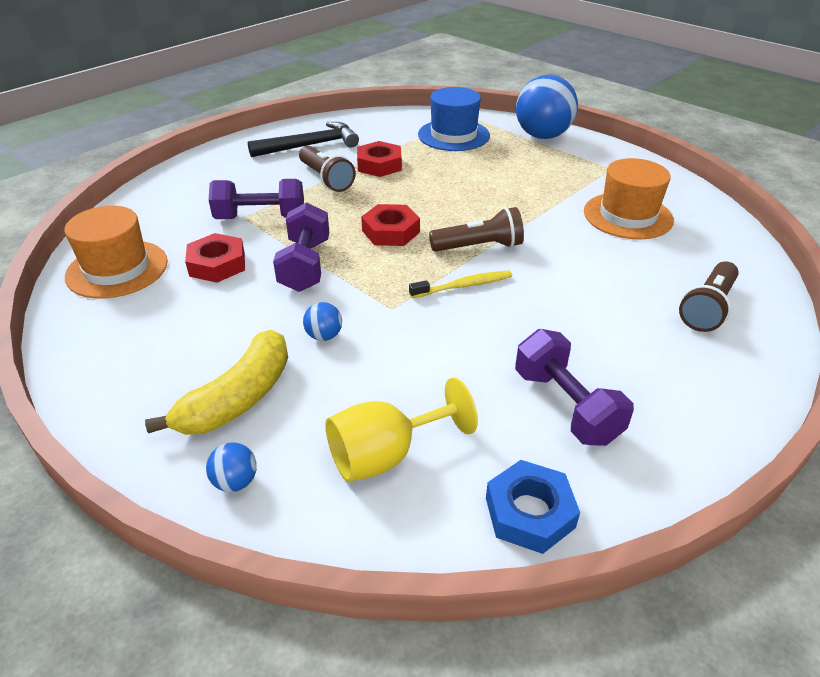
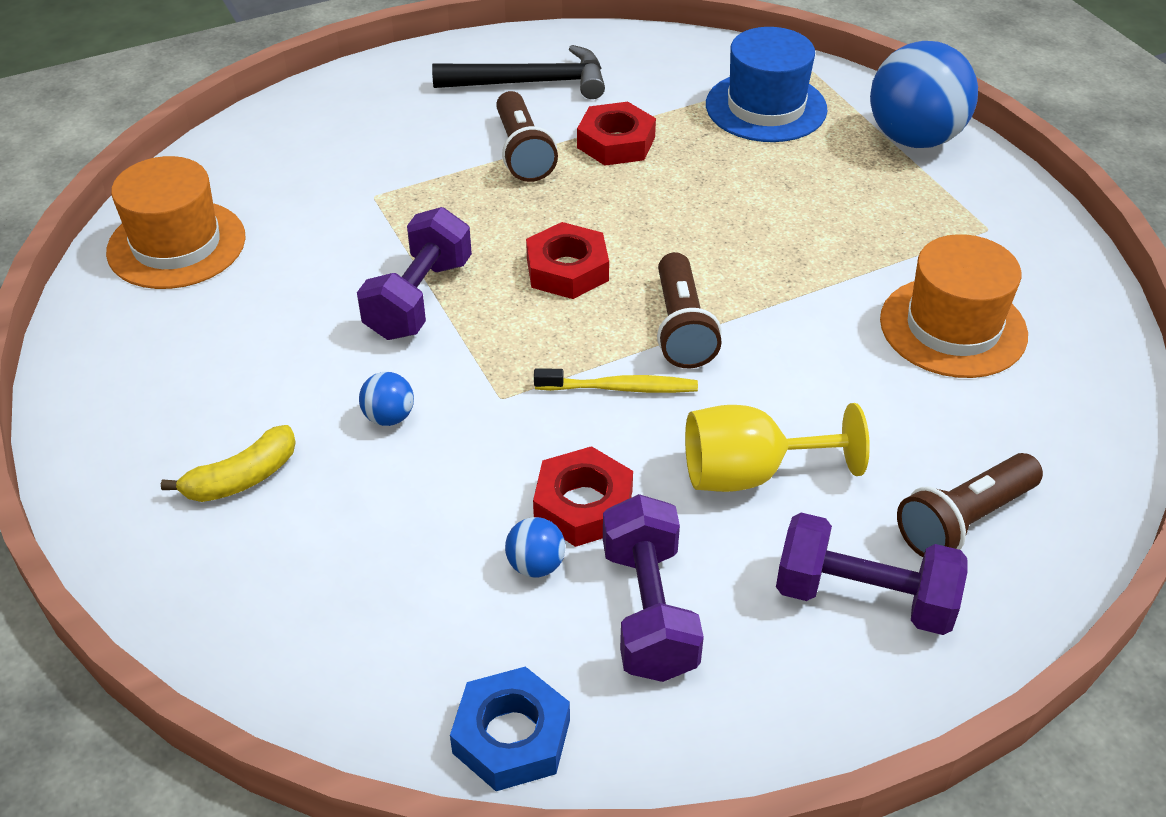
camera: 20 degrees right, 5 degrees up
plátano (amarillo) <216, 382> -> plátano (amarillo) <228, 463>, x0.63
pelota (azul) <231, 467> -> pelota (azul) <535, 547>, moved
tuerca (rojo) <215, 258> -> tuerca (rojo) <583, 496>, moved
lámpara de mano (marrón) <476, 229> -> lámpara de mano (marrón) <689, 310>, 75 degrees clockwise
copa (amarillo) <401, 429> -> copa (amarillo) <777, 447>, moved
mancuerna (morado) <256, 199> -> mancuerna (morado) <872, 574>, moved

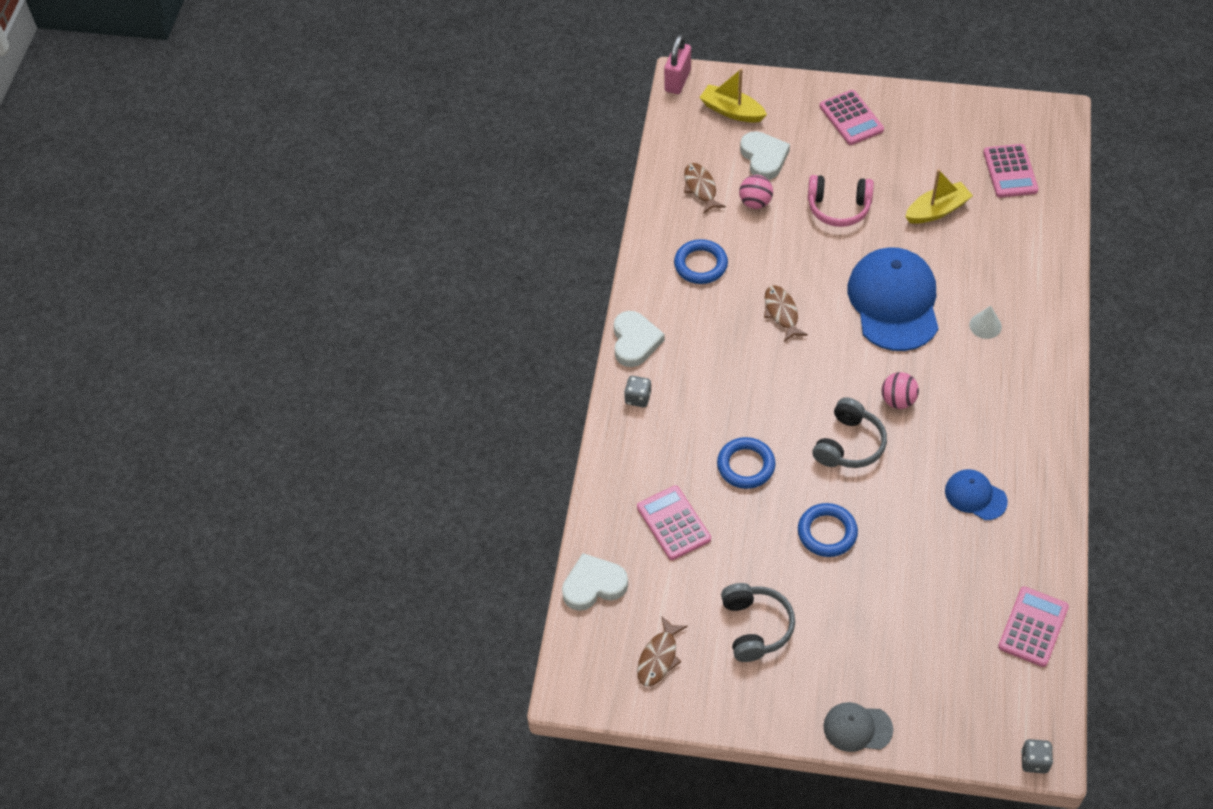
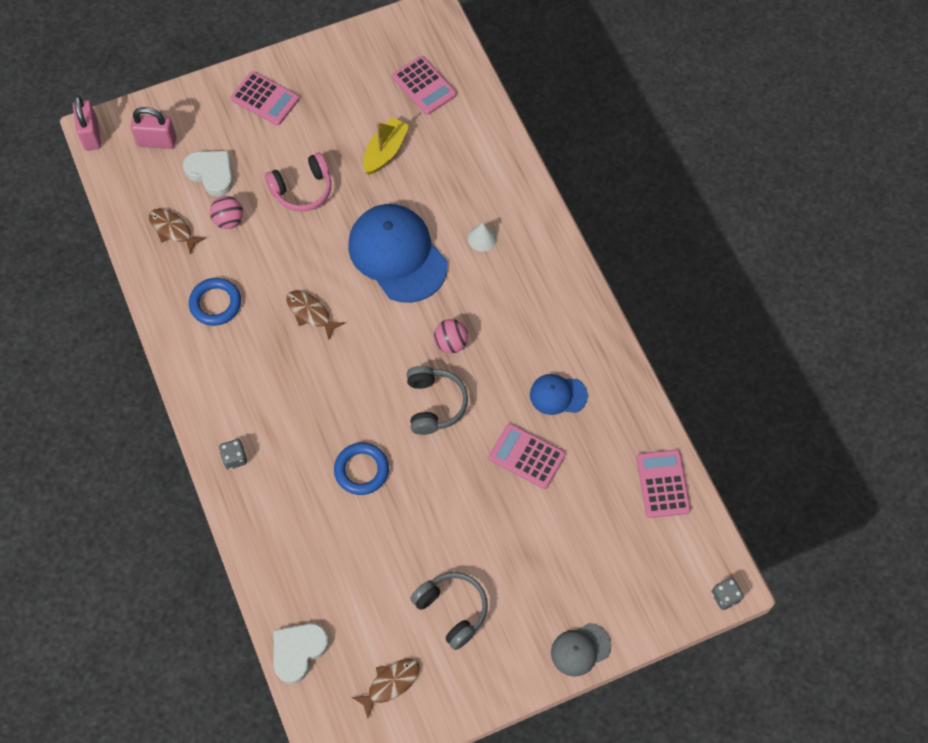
camera: 35 degrees left, 10 degrees up
barco (amarillo) <733, 96> -> candado (rosa) <154, 128>
pez (marrón) <662, 651> -> pez (marrón) <385, 688>, 120 degrees counterclockwise
calculadora (rosa) <674, 522> -> calculadora (rosa) <527, 456>, moved
corazón (blanco) <639, 339> -> none
anillo (azul) <828, 530> -> none

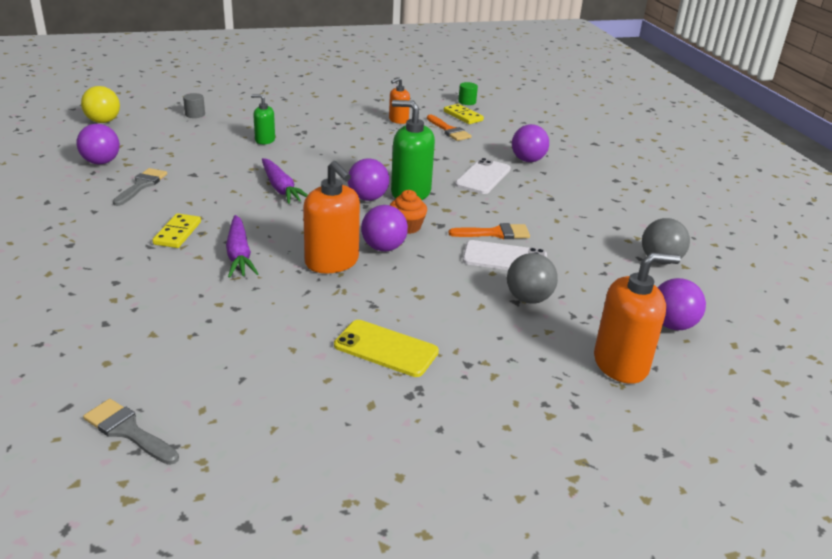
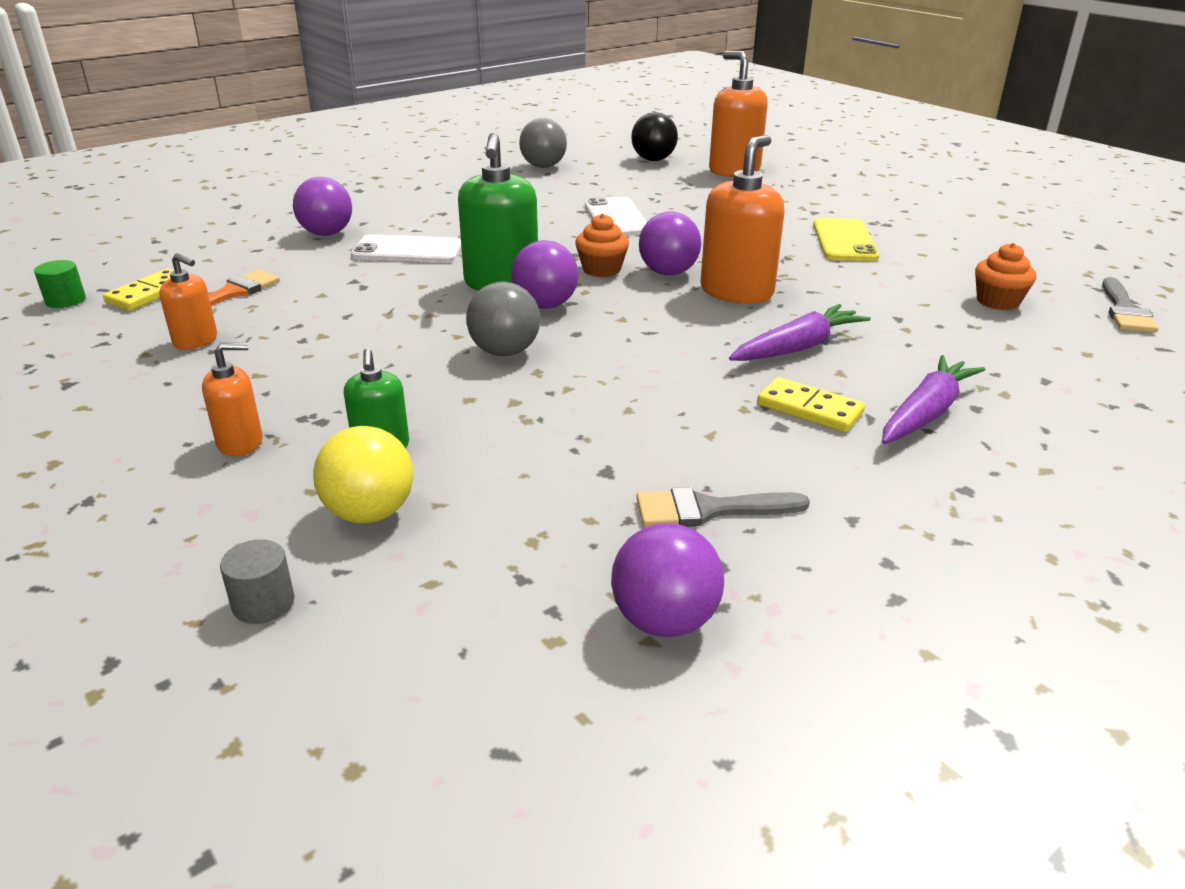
camera: 110 degrees left, 0 degrees up
none -> dispensador de jabón (naranja) <232, 399>
pelota (amarillo) <100, 104> -> pelota (amarillo) <363, 474>, moved
pelota (gris) <532, 278> -> pelota (gris) <503, 319>, moved
pelota (morado) <681, 304> -> pelota (negro) <654, 136>
ficha de dominó (amarillo) <176, 230> -> ficha de dominó (amarillo) <811, 404>, 45 degrees clockwise
zanahoria (morado) <284, 181> -> zanahoria (morado) <933, 399>, moved
none -> magdalena (naranja) <1005, 276>
pincel (naranja) <489, 231> -> none

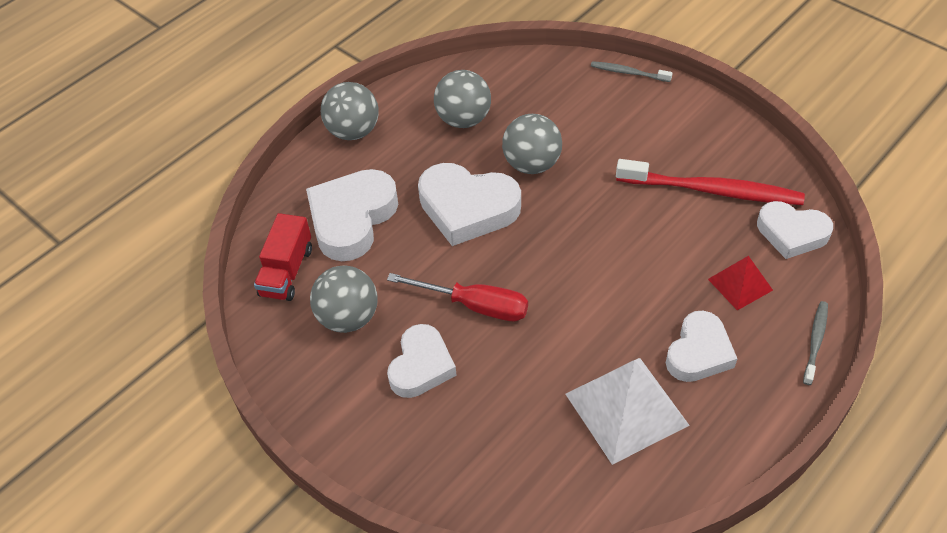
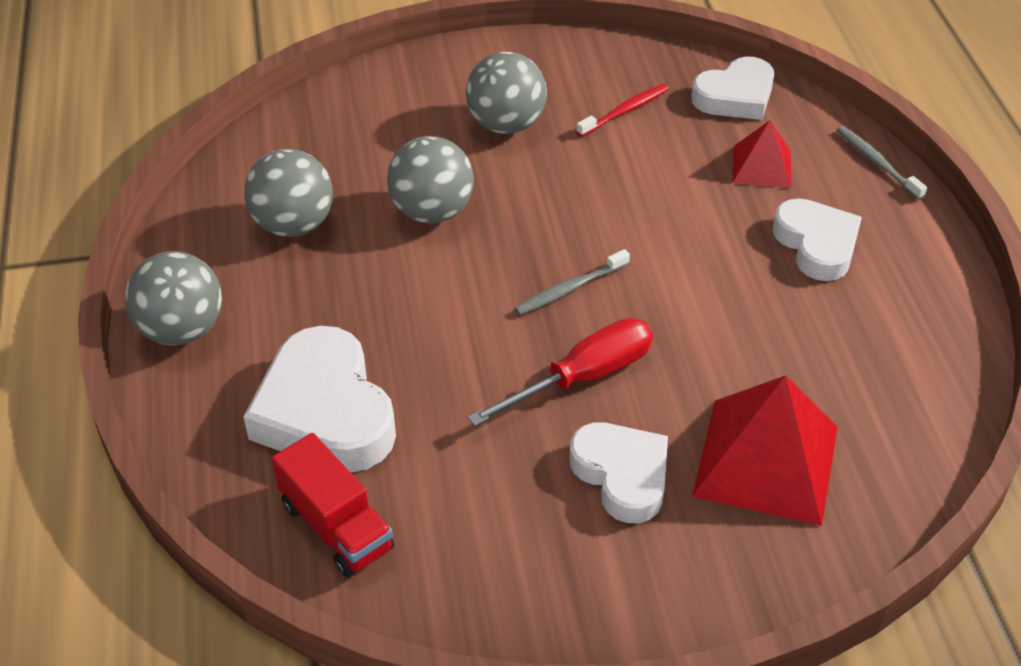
camera: 55 degrees left, 5 degrees down
pelota (gris) <344, 299> -> pelota (gris) <506, 93>, moved
cepillo de dientes (gris) <632, 71> -> cepillo de dientes (gris) <572, 282>, moved
cepillo de dientes (rojo) <710, 182> -> cepillo de dientes (rojo) <622, 110>, x0.49
none -> pirámide (rojo) <764, 450>
corazón (blanco) <469, 204> -> none
pirámide (blanco) <628, 411> -> none

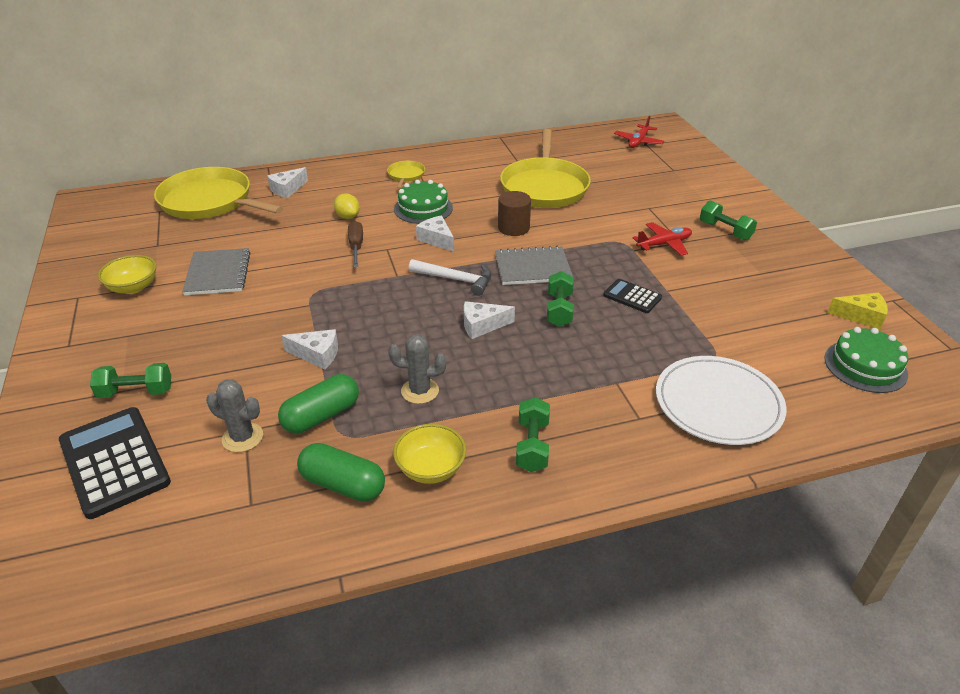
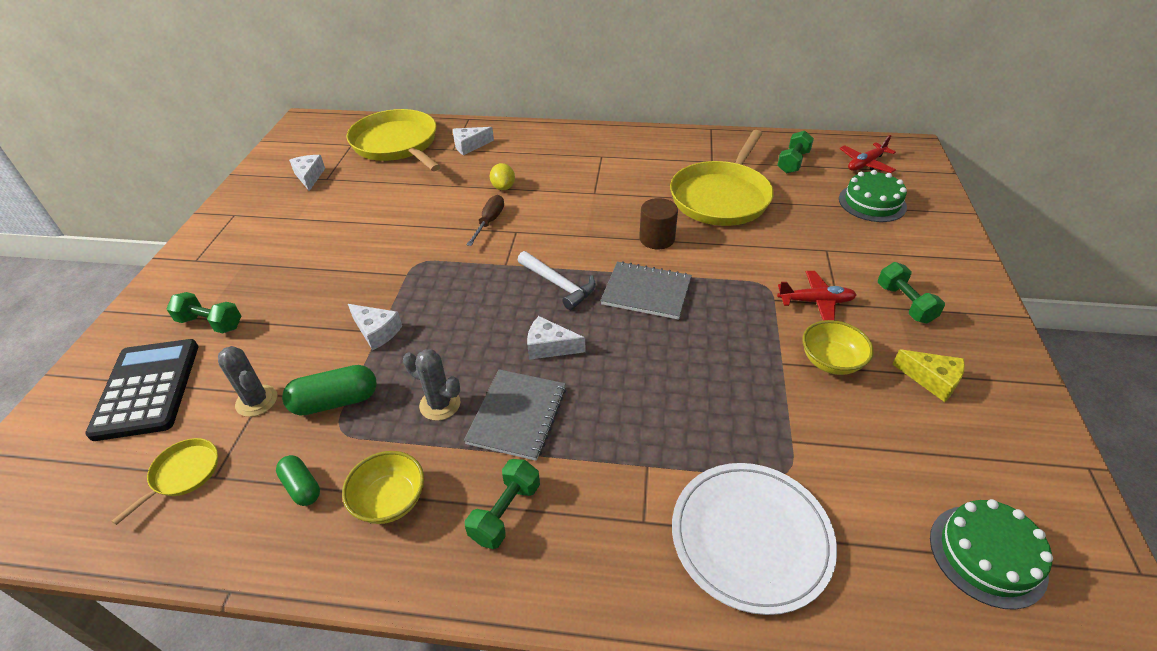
camera: 25 degrees right, 5 degrees up
sartén (amarillo) <406, 175> -> sartén (amarillo) <165, 481>, moved
cápsula (verde) <341, 472> -> cápsula (verde) <298, 480>, x0.63
queso (blanco) <435, 234> -> queso (blanco) <307, 173>, moved
cuaderno (gris) <216, 271> -> cuaderno (gris) <515, 415>, moved
mancuerna (verde) <560, 299> -> mancuerna (verde) <795, 152>, moved
cuenco (amarillo) <127, 274> -> cuenco (amarillo) <838, 347>, moved
tarta (verde) <423, 202> -> tarta (verde) <873, 196>, moved
queso (amarillo) <858, 311> -> queso (amarillo) <928, 375>, moved
calculadora (negro) <632, 296> -> none

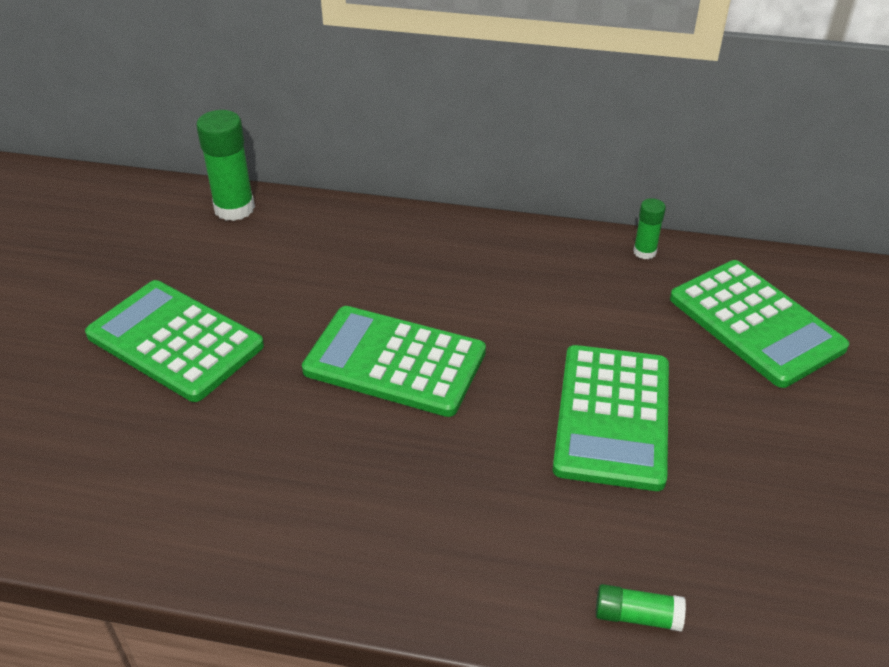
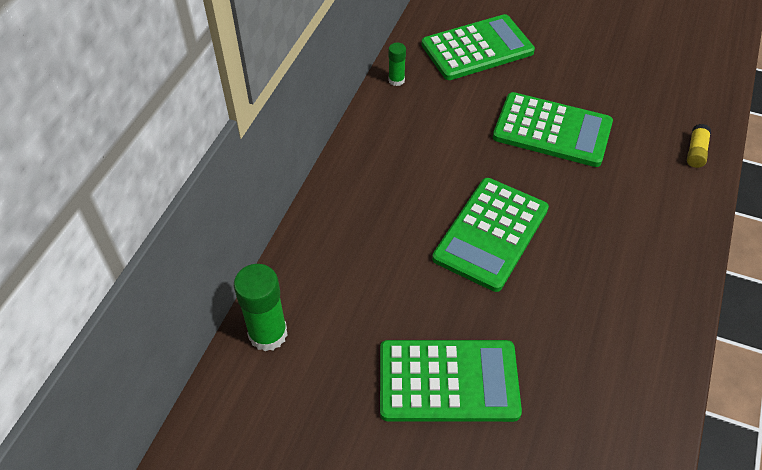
camera: 80 degrees left, 10 degrees up
calculadora (verde) <174, 341> -> calculadora (verde) <451, 381>, 135 degrees counterclockwise
barra de pegamento (verde) <641, 608> -> barra de pegamento (amarillo) <699, 146>

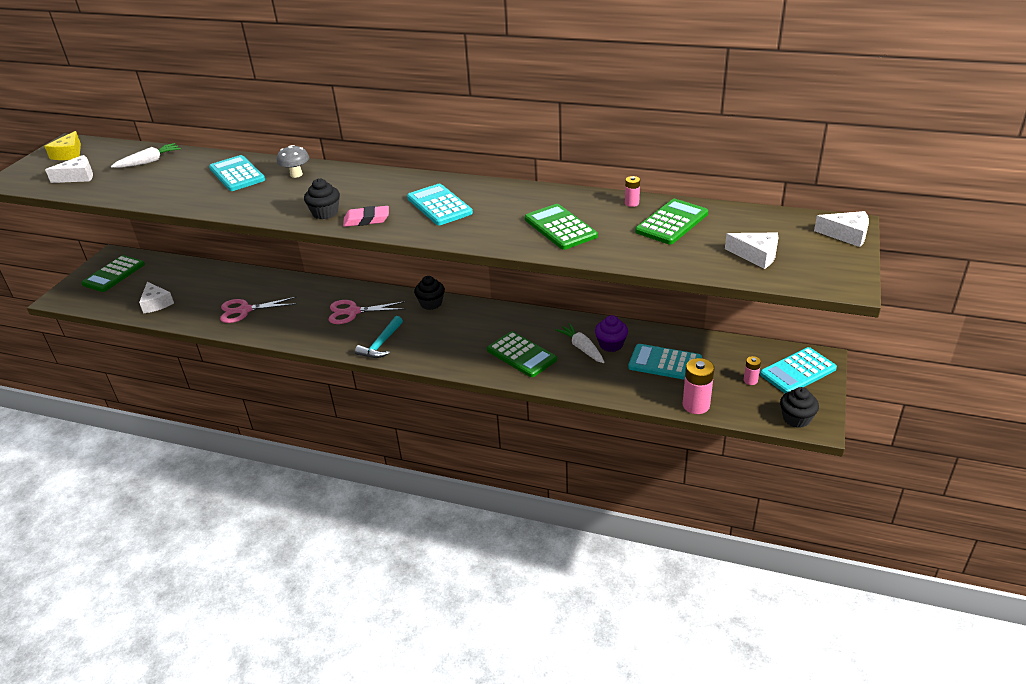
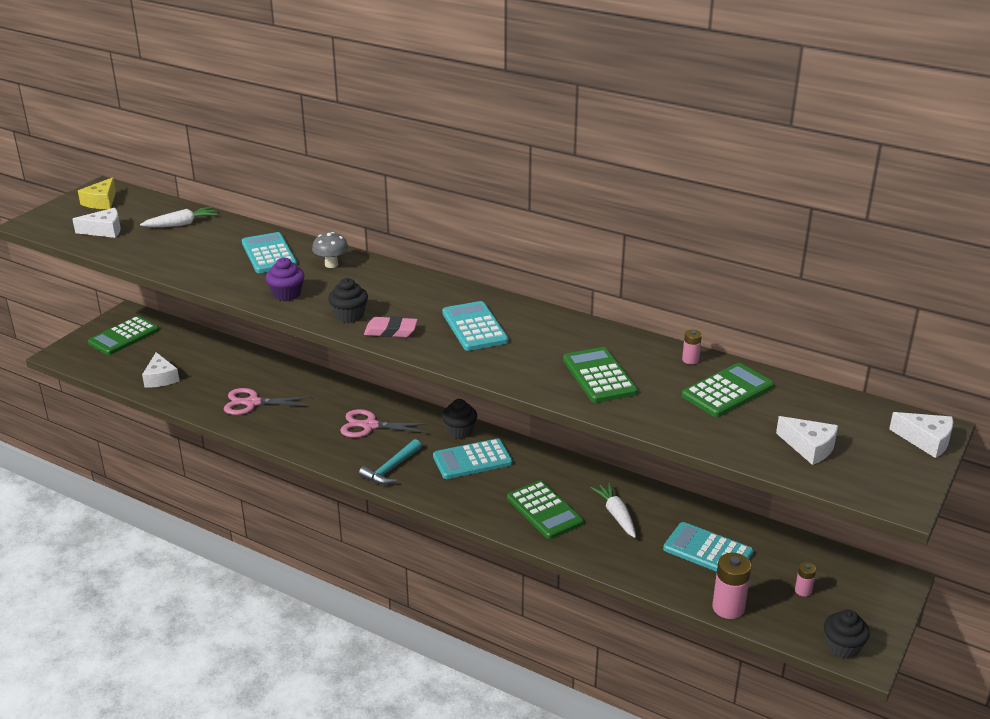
camera: 10 degrees right, 5 degrees down
magdalena (morado) <611, 333> -> magdalena (morado) <285, 279>, moved
calculadora (turquesa) <798, 370> -> calculadora (turquesa) <473, 458>, moved

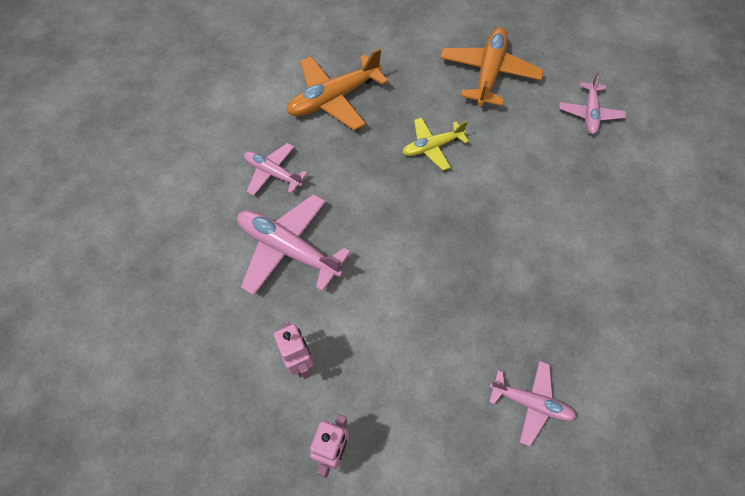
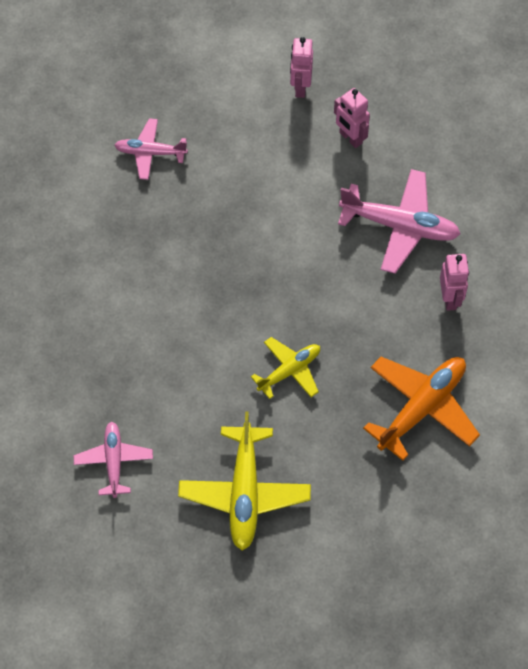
camera: 165 degrees right, 0 degrees up
avión (naranja) <492, 66> -> avión (amarillo) <244, 480>
avión (rosa) <275, 169> -> robot (rosa) <454, 282>

